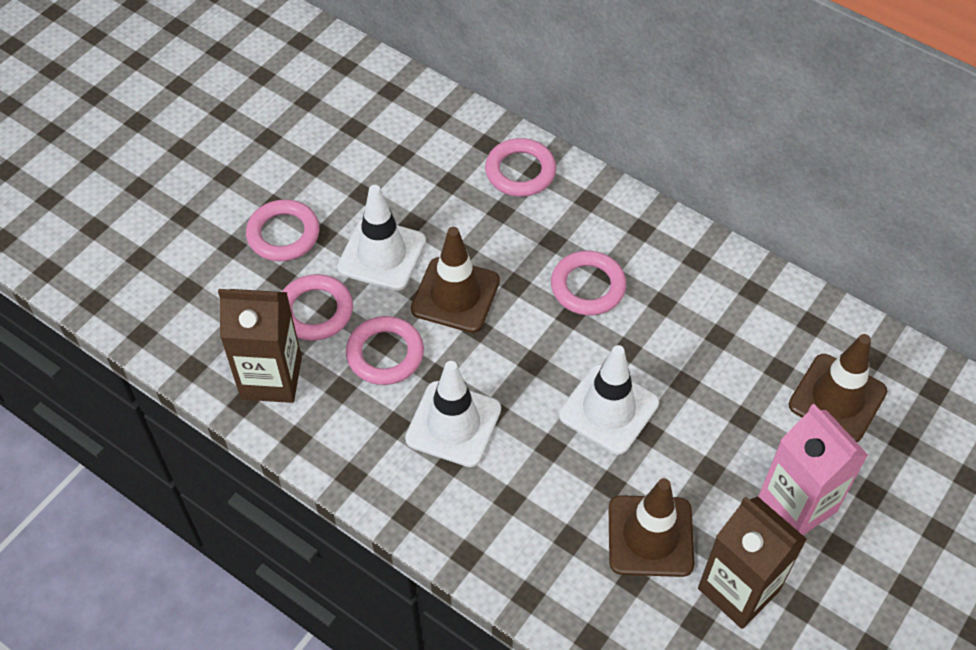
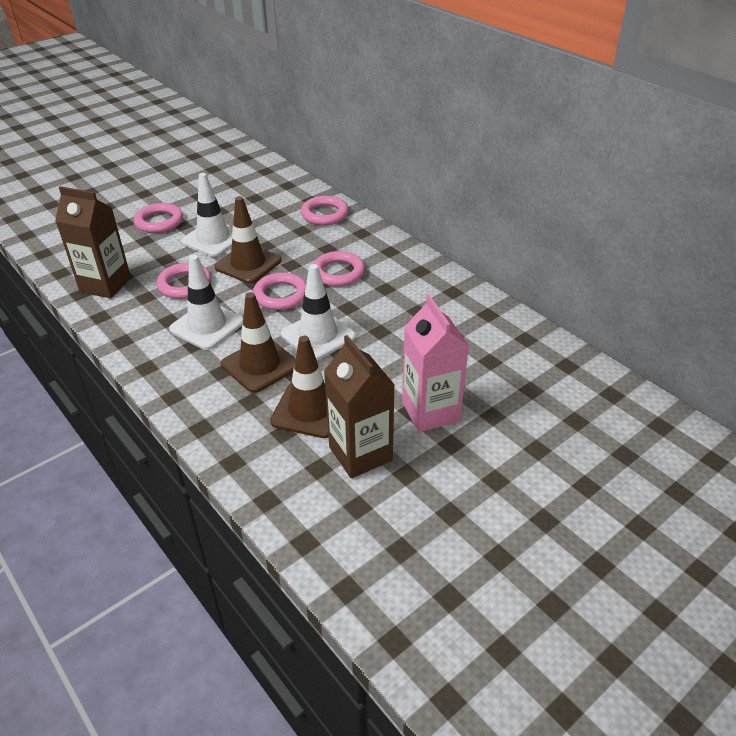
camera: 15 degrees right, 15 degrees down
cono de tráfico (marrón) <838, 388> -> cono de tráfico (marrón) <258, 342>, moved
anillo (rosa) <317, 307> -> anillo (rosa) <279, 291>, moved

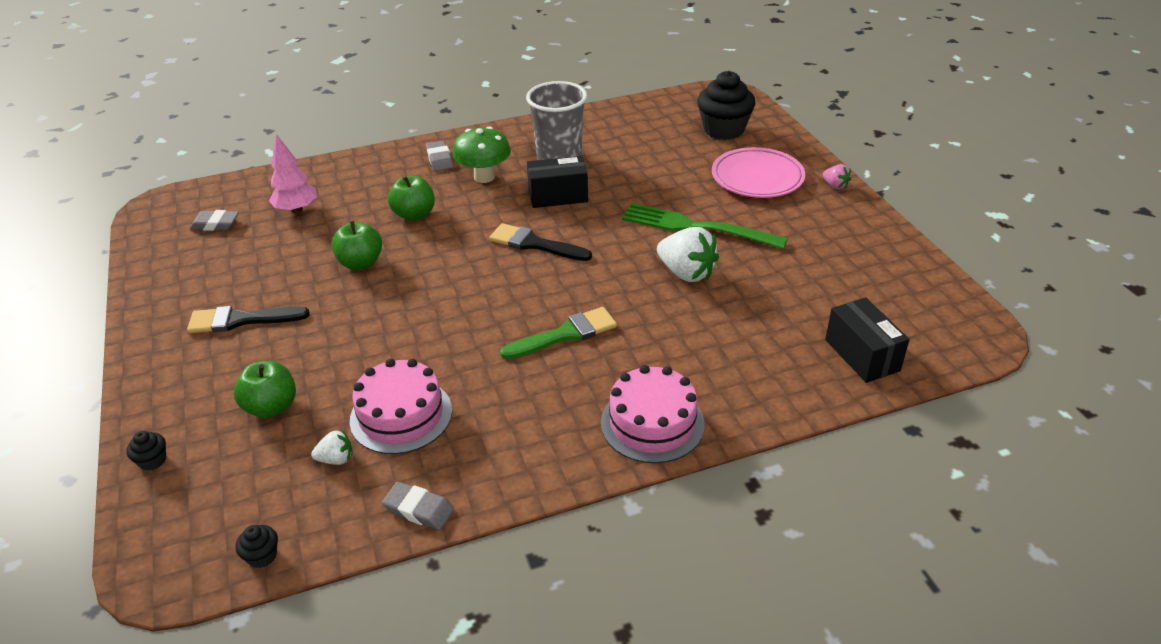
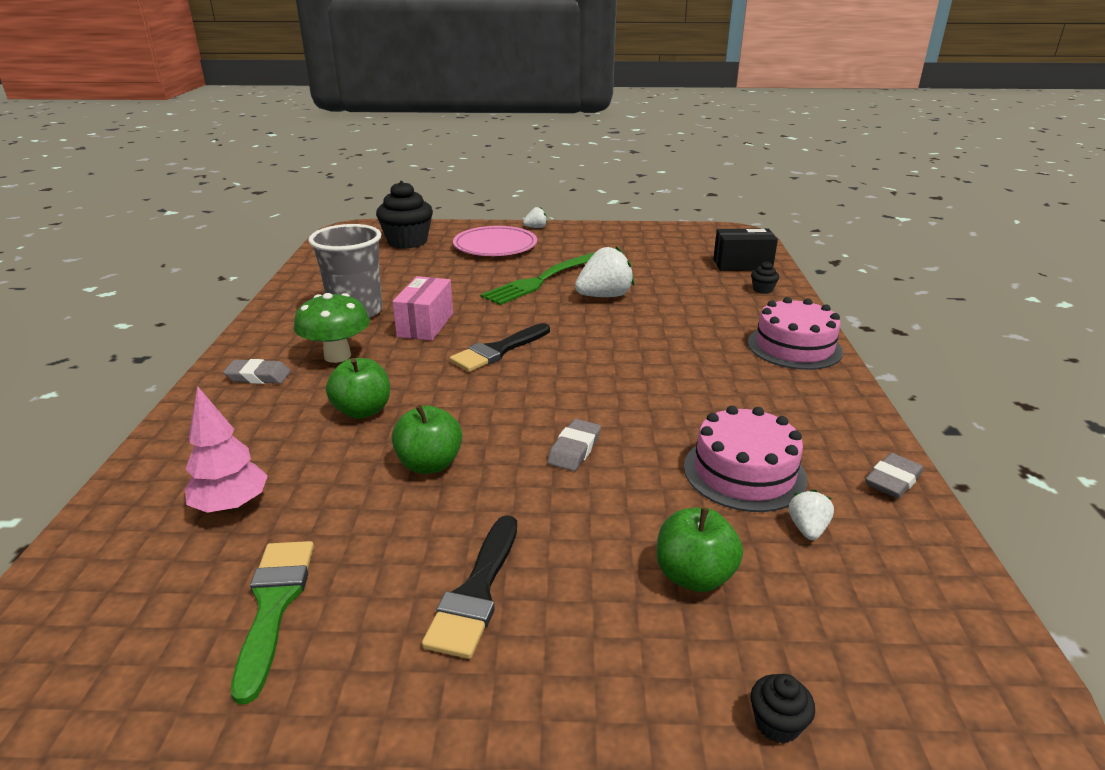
camera: 70 degrees left, 10 degrees down
pincel (verde) <558, 333> -> pincel (verde) <272, 623>, moved
caja (negro) <557, 182> -> caja (rosa) <422, 308>
fresa (rosa) <837, 176> -> fresa (blanco) <535, 217>
goma de borrar (gris) <214, 220> -> goma de borrar (gris) <574, 445>, moved
magdalena (negro) <256, 546> -> magdalena (negro) <765, 277>, moved

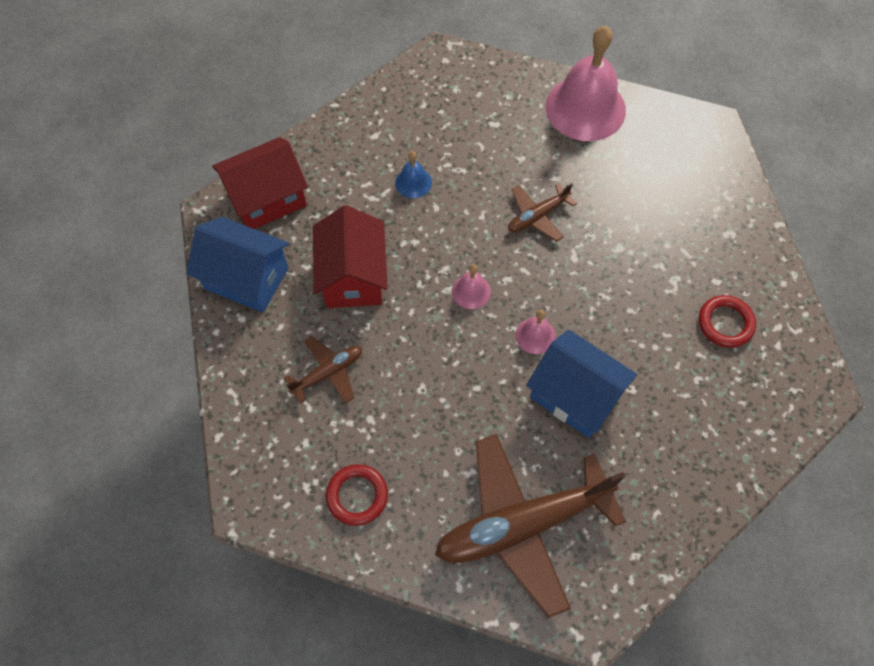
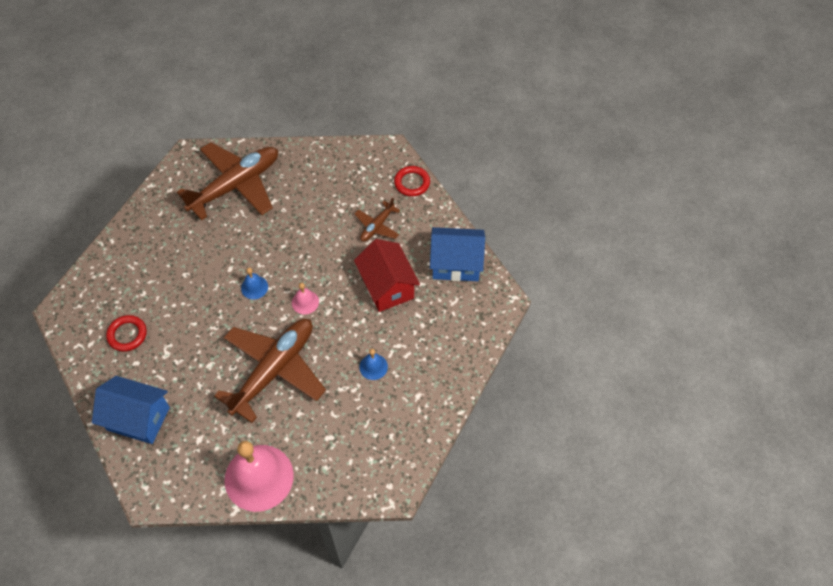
camera: 160 degrees right, 5 degrees down
casa (azul) <581, 383> -> casa (azul) <131, 410>, moved
avión (marrón) <542, 212> -> avión (marrón) <270, 371>, x2.13
campana (rosa) <536, 332> -> campana (azul) <254, 284>
anillo (rojo) <357, 495> -> anillo (rojo) <412, 181>, moved
casa (rojo) <260, 183> -> none

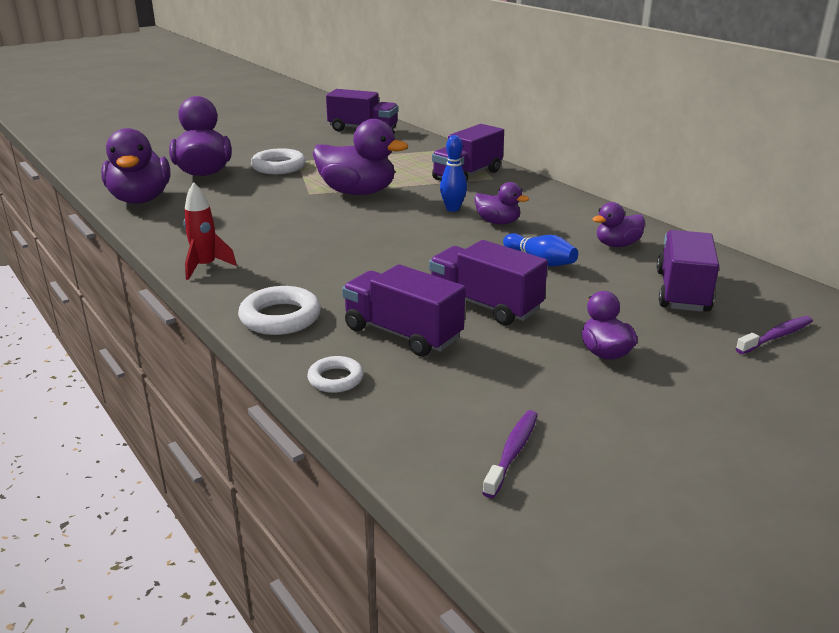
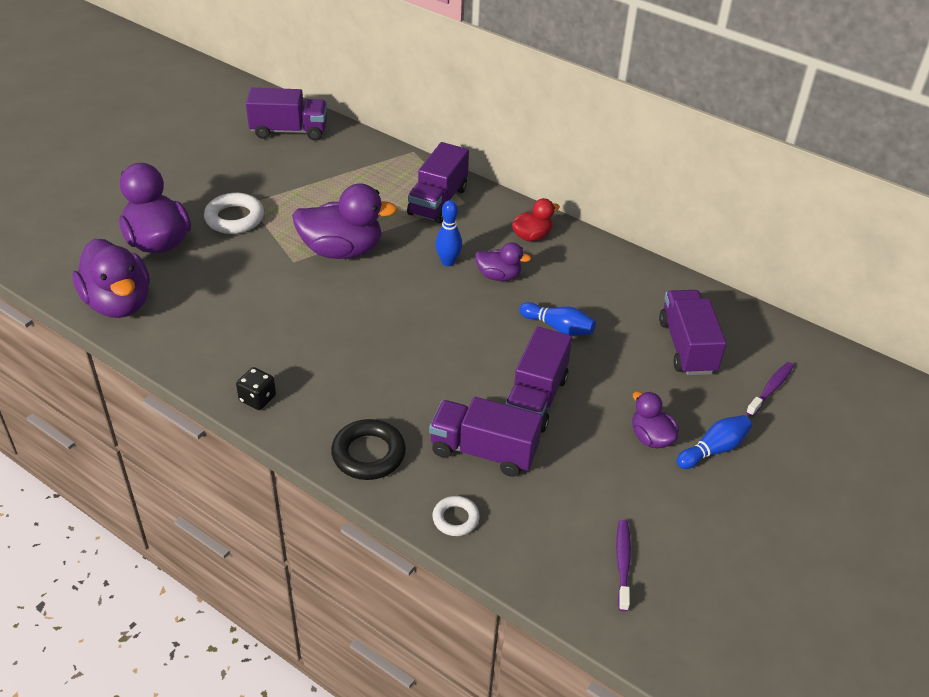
camera: 20 degrees left, 15 degrees up
cohete (rojo) <210, 231> -> dado (negro) <256, 388>
anillo (blanco) <279, 310> -> anillo (negro) <368, 449>
camión (morado) <488, 282> -> camión (morado) <538, 380>, 90 degrees counterclockwise
none -> pato (rojo) <536, 219>
none -> bolo (azul) <714, 442>
pato (morado) <619, 224> -> none

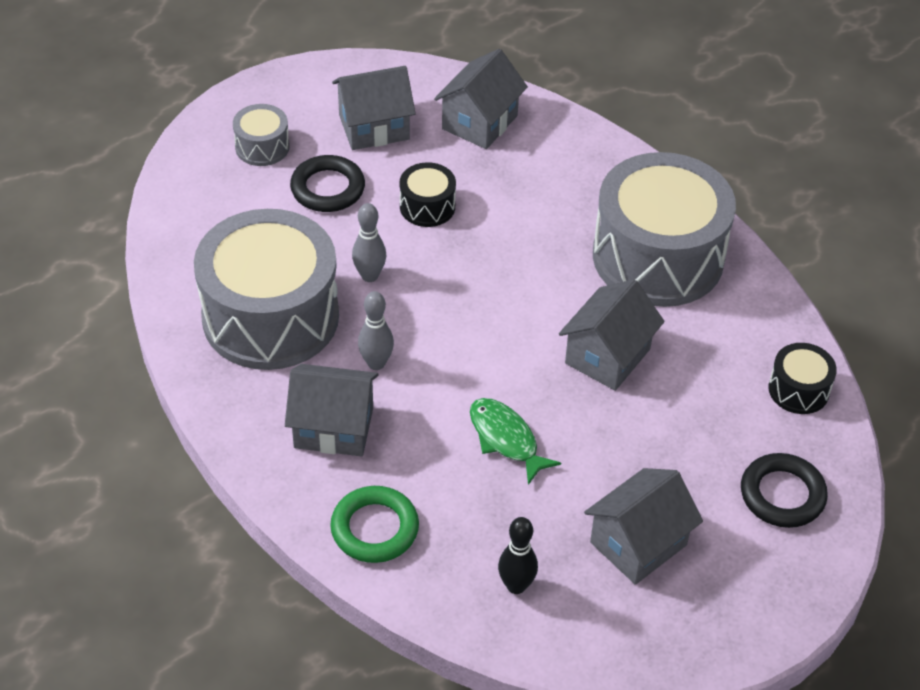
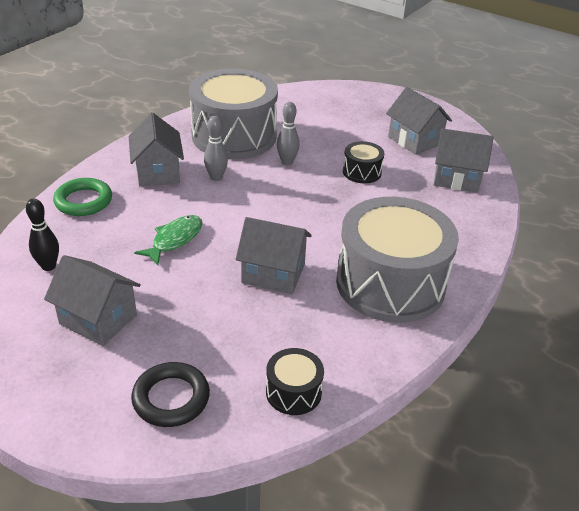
camera: 70 degrees right, 10 degrees down
tambor (gris) <261, 135> -> none
anillo (negro) <327, 183> -> none

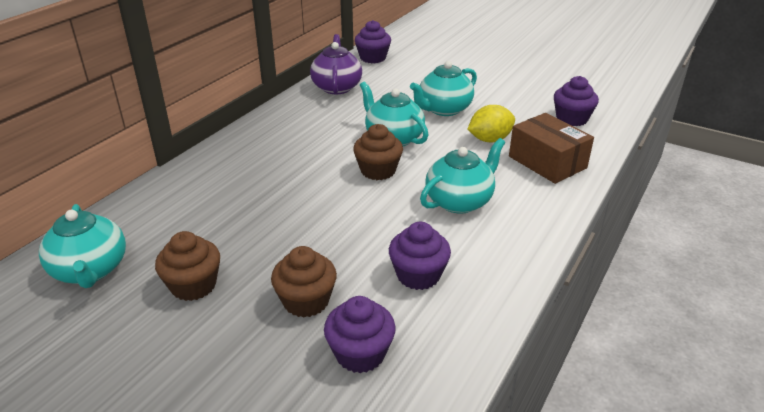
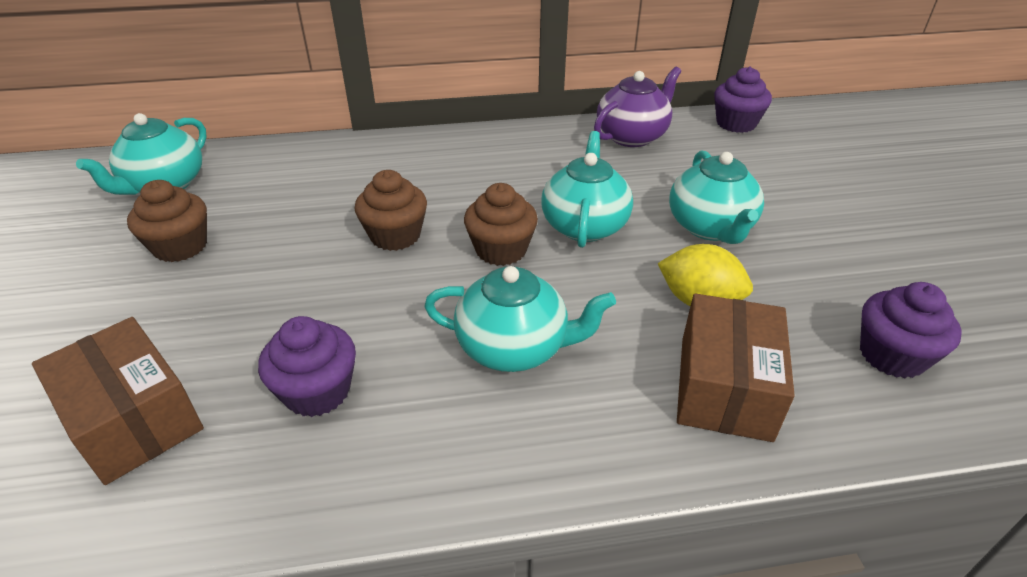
camera: 50 degrees right, 5 degrees up
magdalena (morado) <360, 334> -> caja (marrón) <118, 401>
magdalena (marrón) <304, 281> -> magdalena (marrón) <391, 210>, moved
tetera (turquesa) <443, 88> -> tetera (turquesa) <716, 197>, 105 degrees counterclockwise

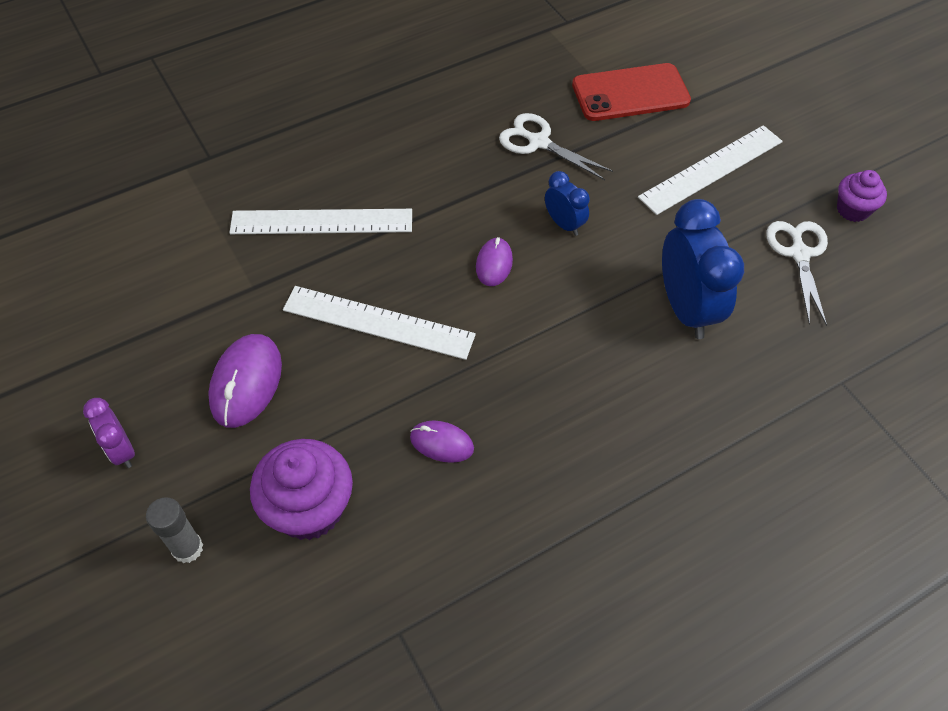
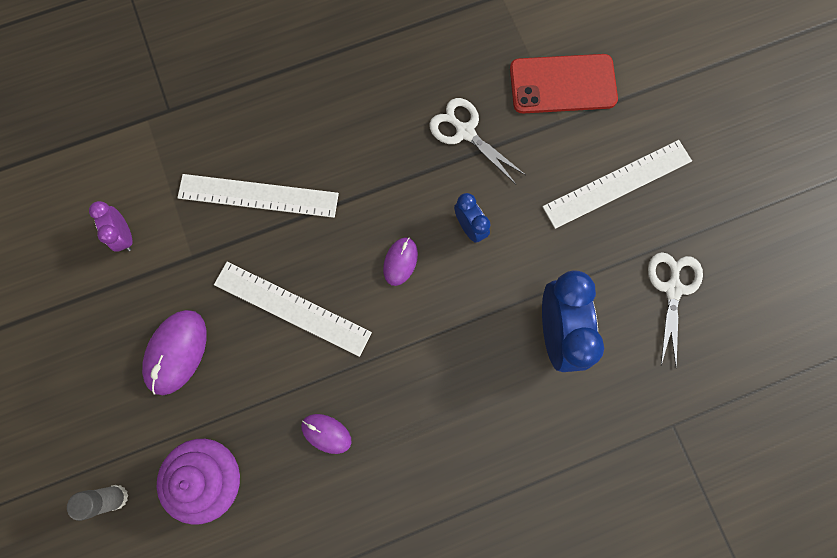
camera: 10 degrees right, 20 degrees up
despertador (morado) <109, 433> -> despertador (morado) <111, 226>, moved
magdalena (morado) <862, 196> -> none

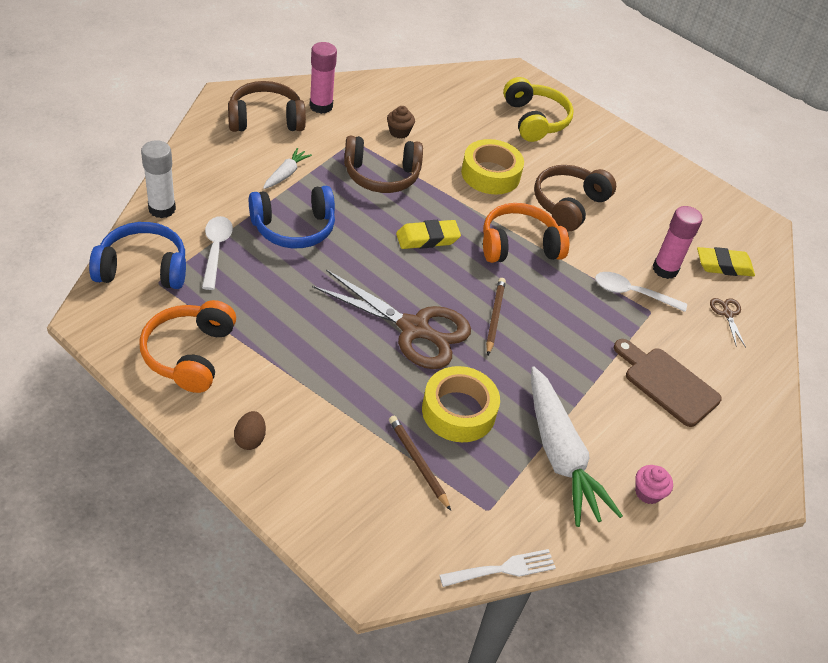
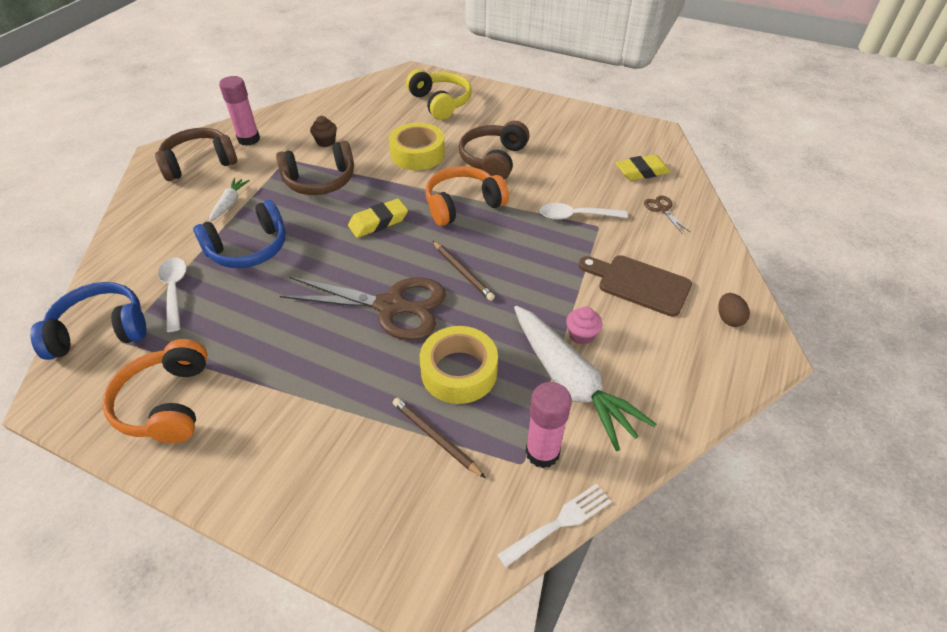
camera: 10 degrees left, 0 degrees up
lápiz (marrón) <496, 316> -> lápiz (marrón) <464, 271>, 150 degrees clockwise
barra de pegamento (rosa) <678, 242> -> barra de pegamento (rosa) <548, 425>, moved
magdalena (rosa) <654, 484> -> magdalena (rosa) <584, 326>, moved
huevo (marrón) <250, 430> -> huevo (marrón) <734, 310>, moved
barra de pegamento (blanco) <158, 179> -> none

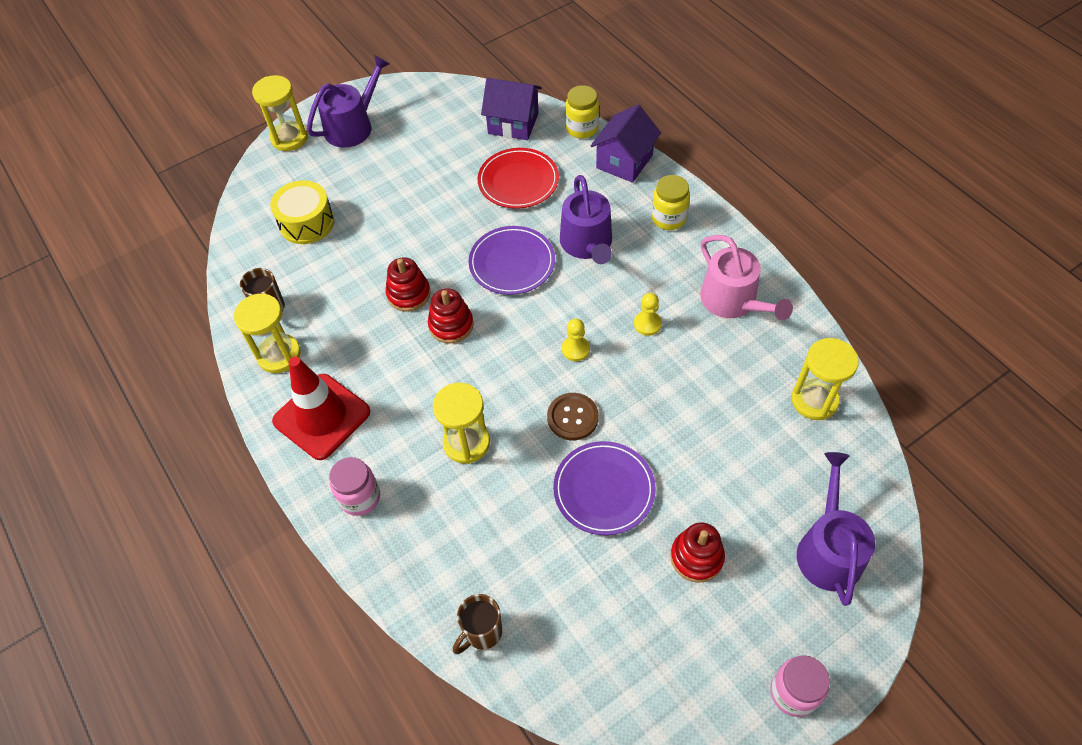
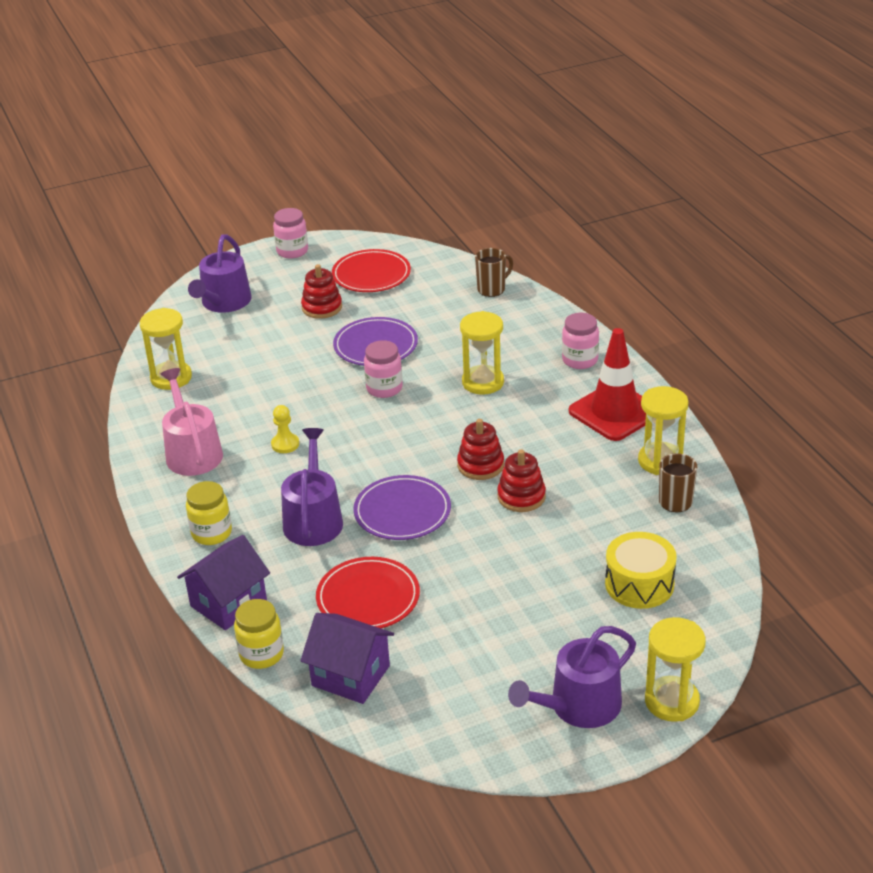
camera: 170 degrees left, 20 degrees down
none -> plato (rojo) <371, 270>
botón (marrón) <573, 416> -> tarro (rosa) <383, 369>
peón (amarillo) <576, 340> -> none

